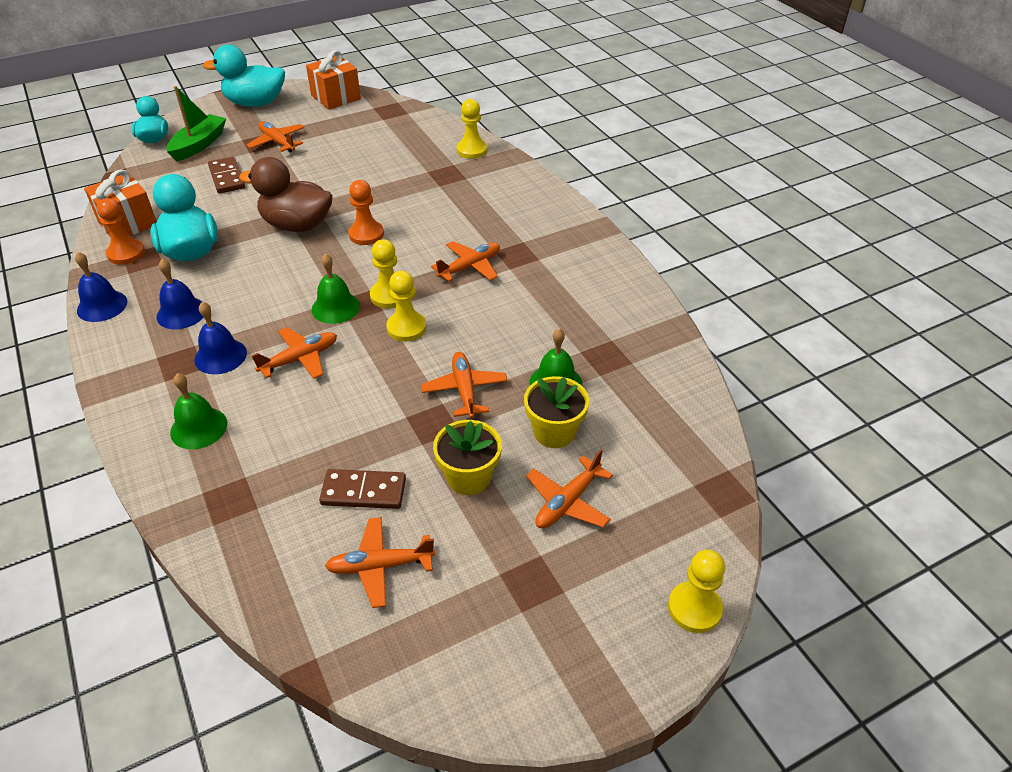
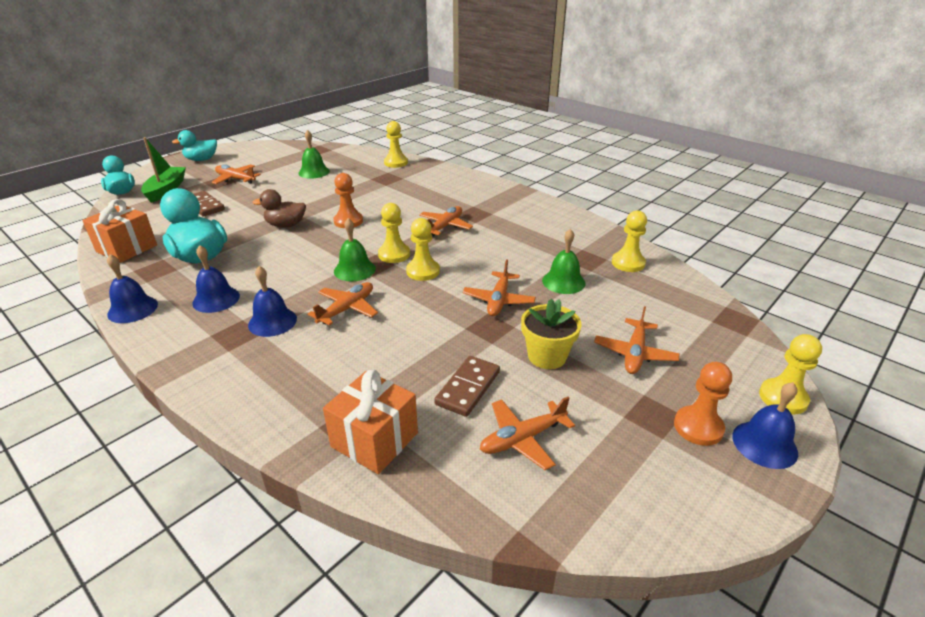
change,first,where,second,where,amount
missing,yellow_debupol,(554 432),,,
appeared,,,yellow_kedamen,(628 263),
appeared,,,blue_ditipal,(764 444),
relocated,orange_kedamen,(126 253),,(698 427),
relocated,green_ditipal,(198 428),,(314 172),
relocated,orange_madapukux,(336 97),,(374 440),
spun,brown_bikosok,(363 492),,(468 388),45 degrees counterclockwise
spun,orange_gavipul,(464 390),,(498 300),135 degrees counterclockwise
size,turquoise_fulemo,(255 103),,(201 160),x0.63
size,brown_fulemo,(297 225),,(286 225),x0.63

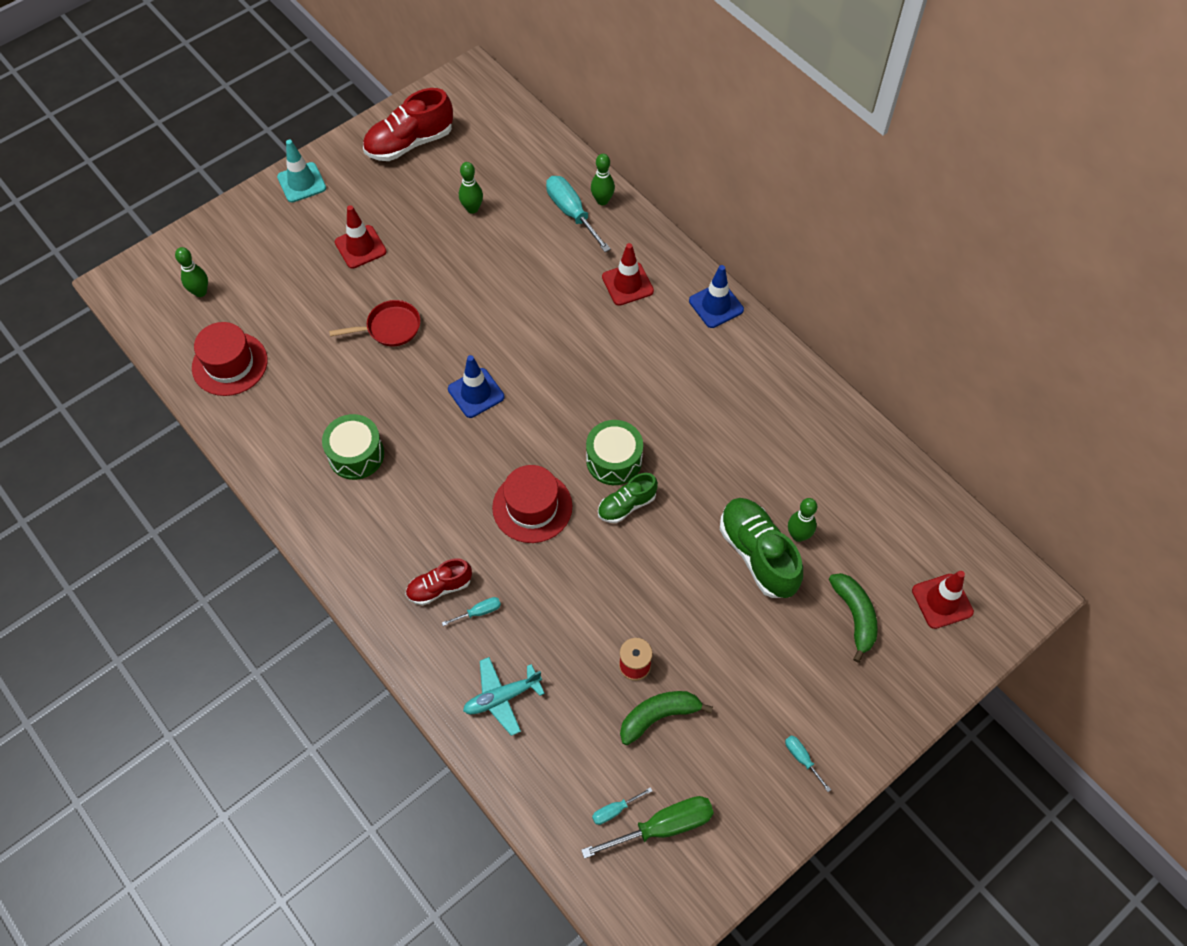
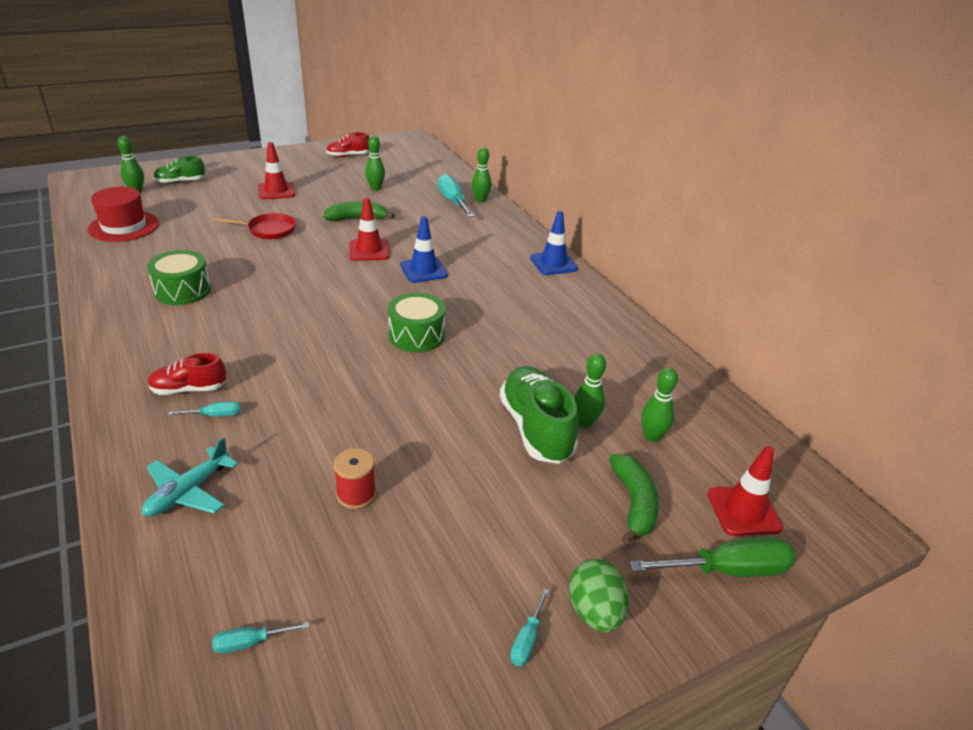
change,first,where,second,where,amount
missing,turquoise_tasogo,(301 182),,,
missing,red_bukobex,(532 507),,,
appeared,,,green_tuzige,(594 612),
appeared,,,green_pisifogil,(652 436),
relocated,blue_tasogo,(476 393),,(423 270),
relocated,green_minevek,(663 827),,(727 570),
relocated,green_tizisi,(626 505),,(180 182),
relocated,red_tasogo,(627 284),,(369 250),
relocated,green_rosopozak,(658 716),,(357 219),
spun,turquoise_gavipul,(502 697),,(188 492),45 degrees counterclockwise
spun,turquoise_minevek,(802 759),,(527 639),135 degrees counterclockwise
size,red_tizisi,(409 143),,(348 156),x0.58

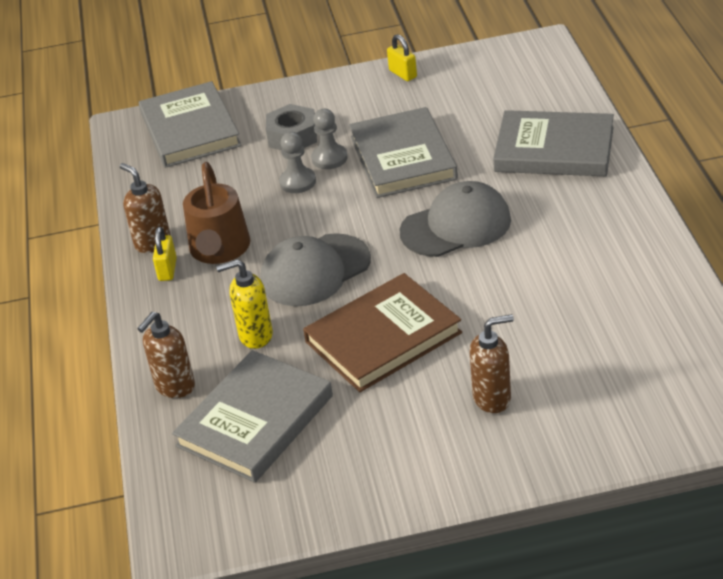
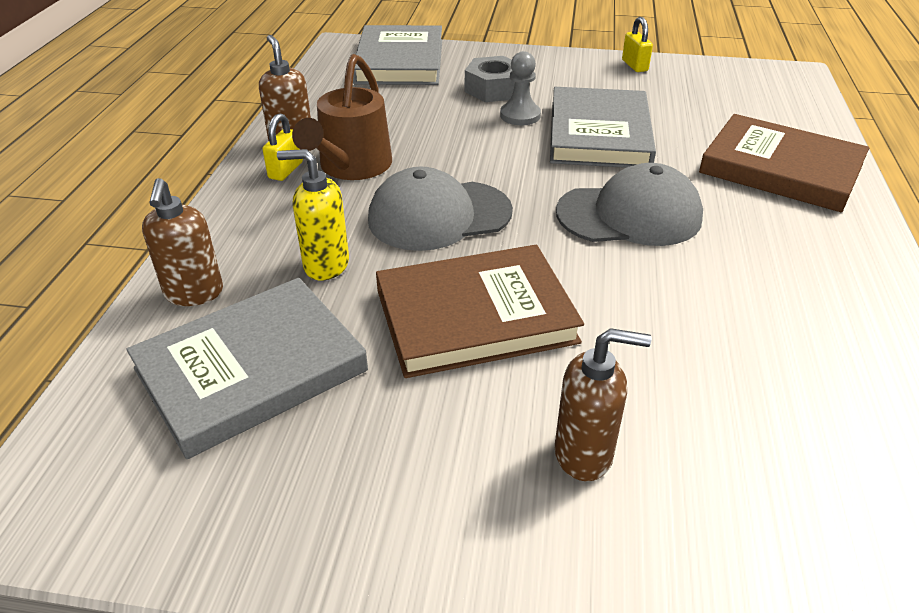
change,first,where,second,where,amount
missing,grey_kedamen,(297 182),,,
colour,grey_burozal,(554 149),brown_burozal,(781 169),
spun,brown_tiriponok,(174 386),,(194 293),60 degrees counterclockwise

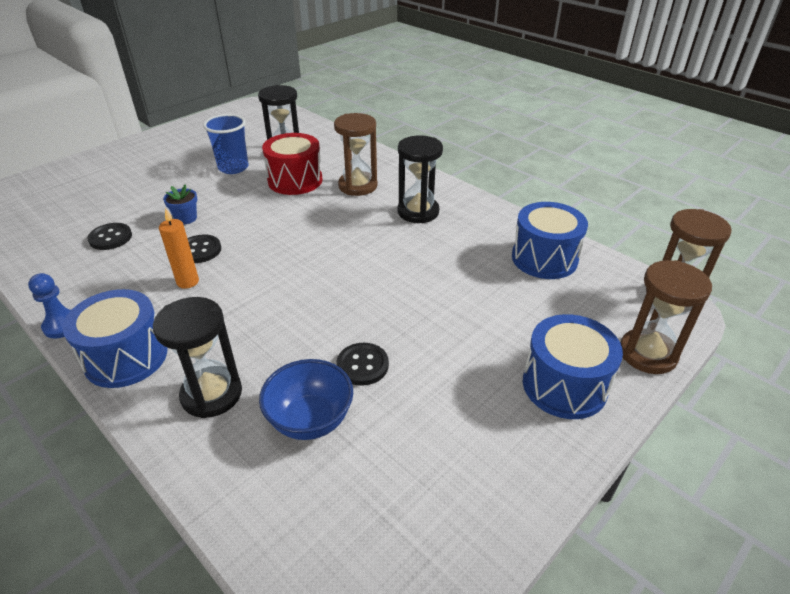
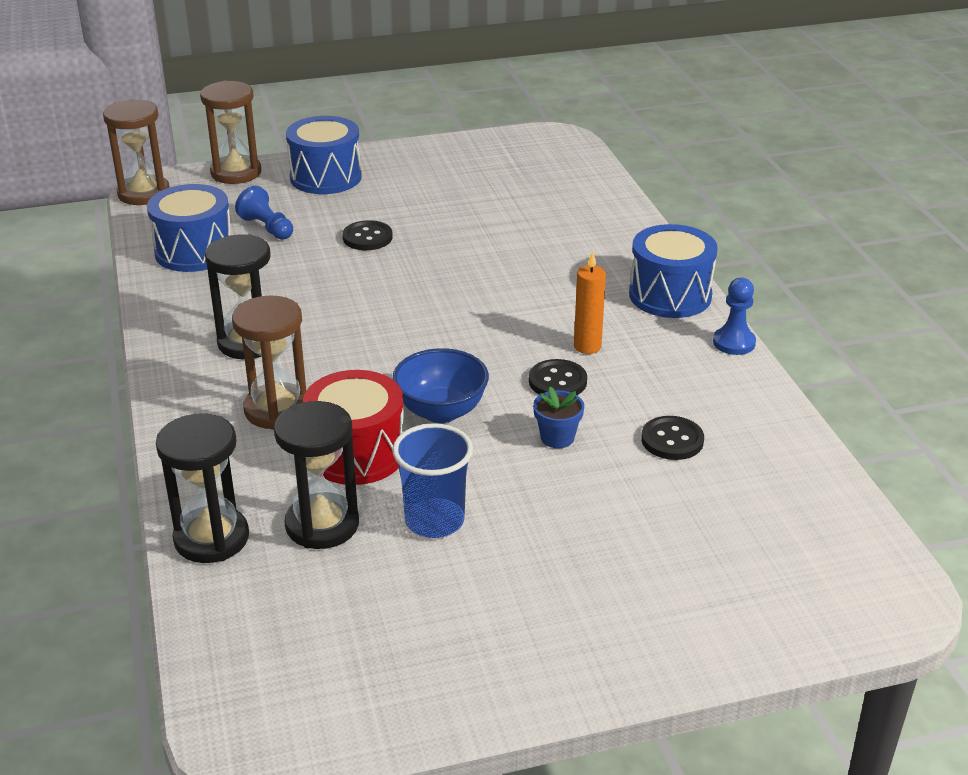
change,first,where,second,where,amount
appeared,,,blue_kedamen,(267 228),
relocated,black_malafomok,(211 394),,(211 538),
relocated,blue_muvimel,(310 420),,(441 411),
relocated,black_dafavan,(362 365),,(367 237),

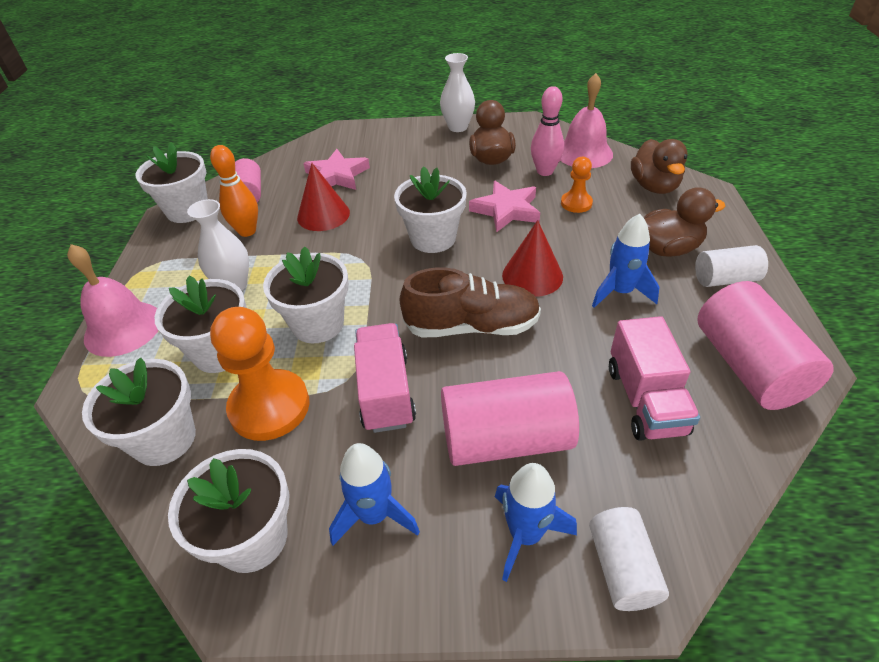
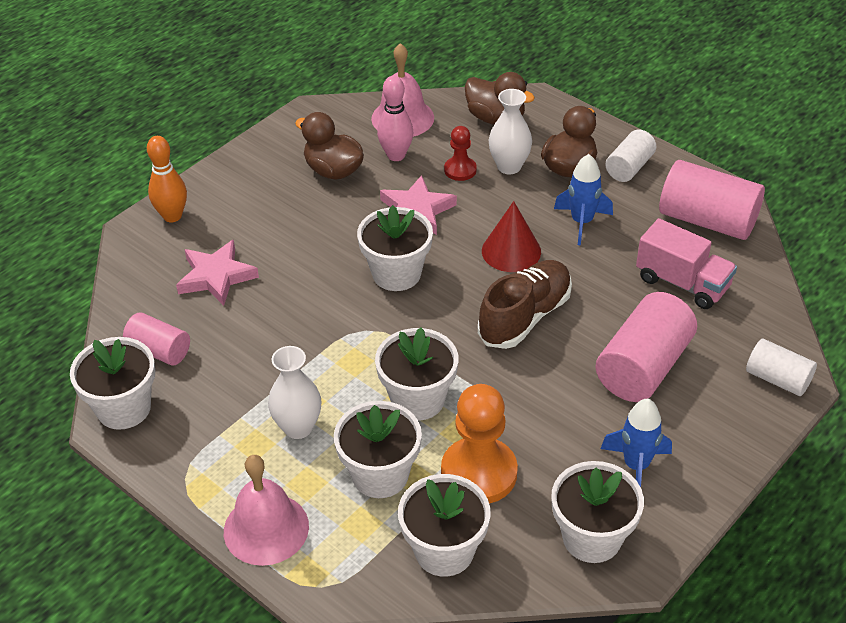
change,first,where,second,where,amount
missing,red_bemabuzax,(323 215),,,
missing,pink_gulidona,(385 392),,,
missing,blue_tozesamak,(525 535),,,
relocated,orange_pisifogil,(247 231),,(172 216),
relocated,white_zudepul,(458 127),,(509 166),
colour,orange_kedamen,(576 203),red_kedamen,(460 170),

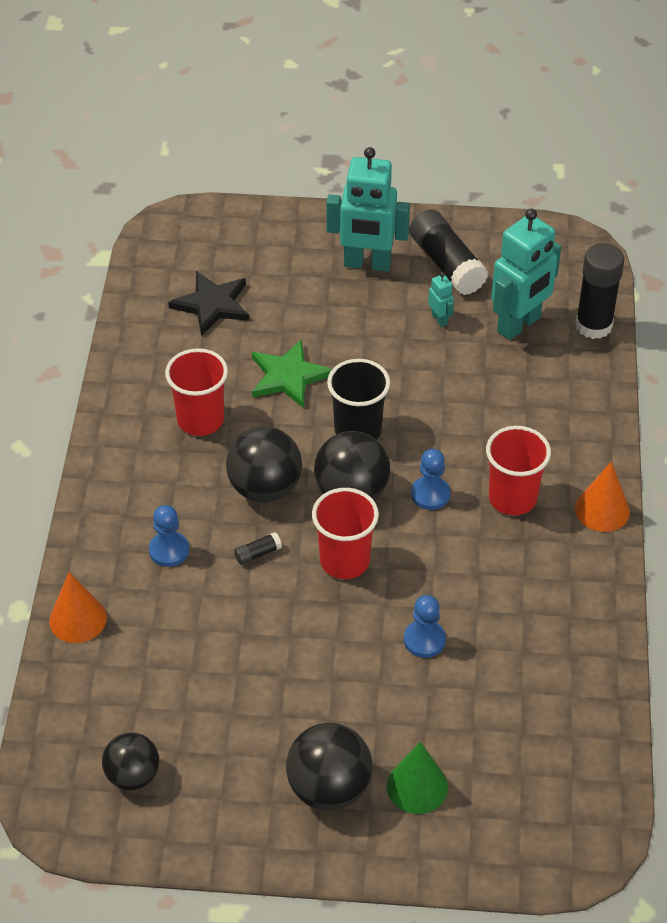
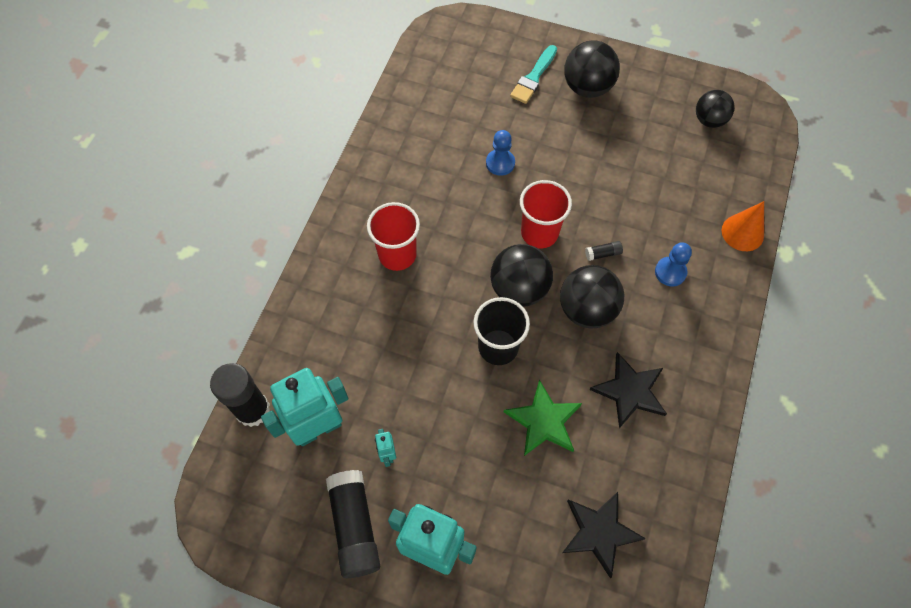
change,first,where,second,where,amount
missing,blue_kedamen,(430 494),,,
missing,orange_bemabuzax,(602 510),,,
exchanged,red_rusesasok,(200 420),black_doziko,(630 391),
exchanged,green_bemabuzax,(417 786),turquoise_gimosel,(533 77),

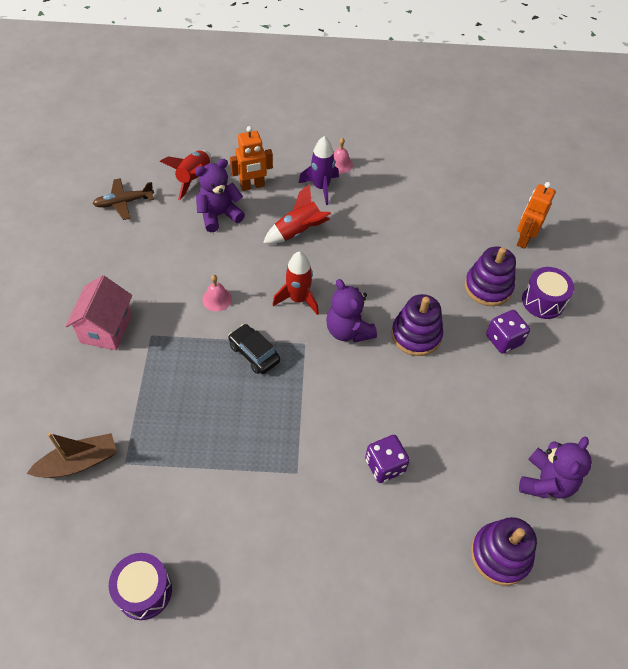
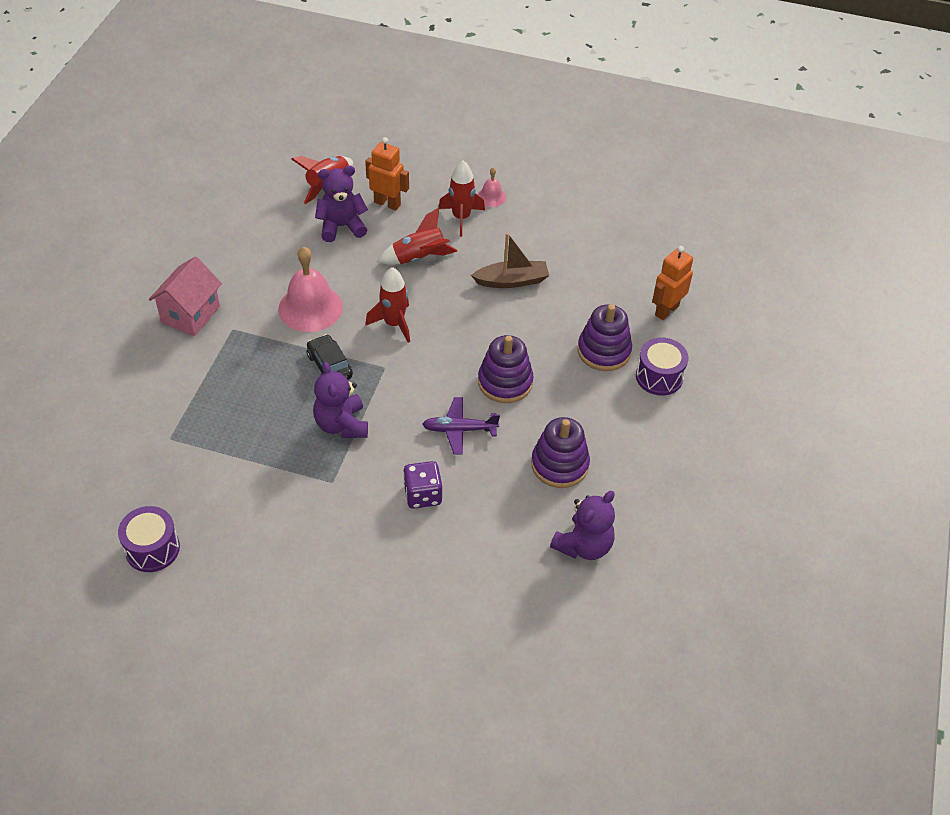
change,first,where,second,where,amount
missing,brown_gavipul,(124 202),,,
missing,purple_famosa,(503 340),,,
appeared,,,purple_gavipul,(459 430),
relocated,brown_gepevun,(78 462),,(512 281),
relocated,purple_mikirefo,(348 330),,(341 425),
relocated,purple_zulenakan,(500 555),,(559 464),
colour,purple_tozesamak,(321 187),red_tozesamak,(461 218),
spun,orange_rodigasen,(252 186),,(387 203),150 degrees counterclockwise
size,pink_ditipal,(217 299),,(310 308),x2.02

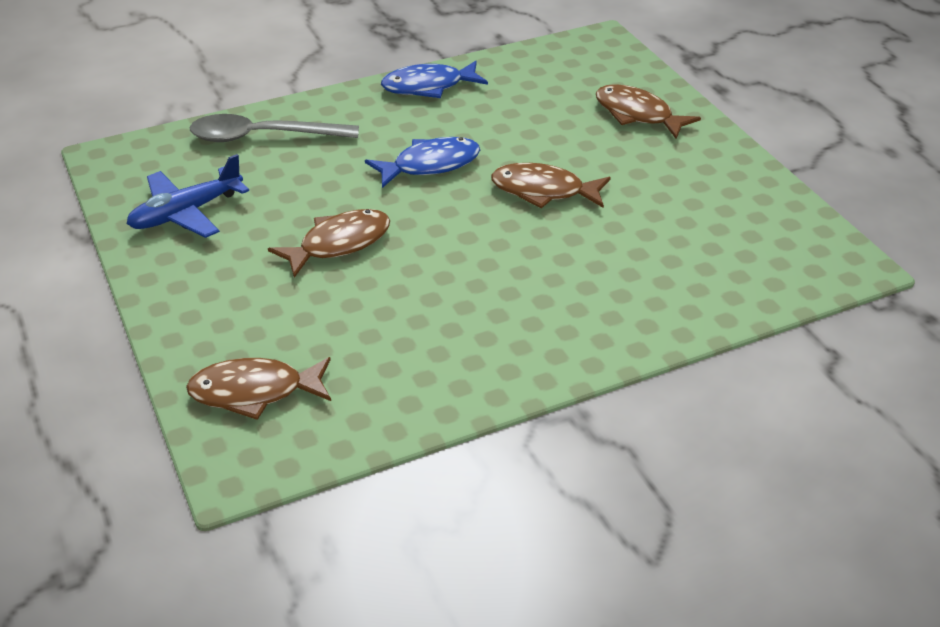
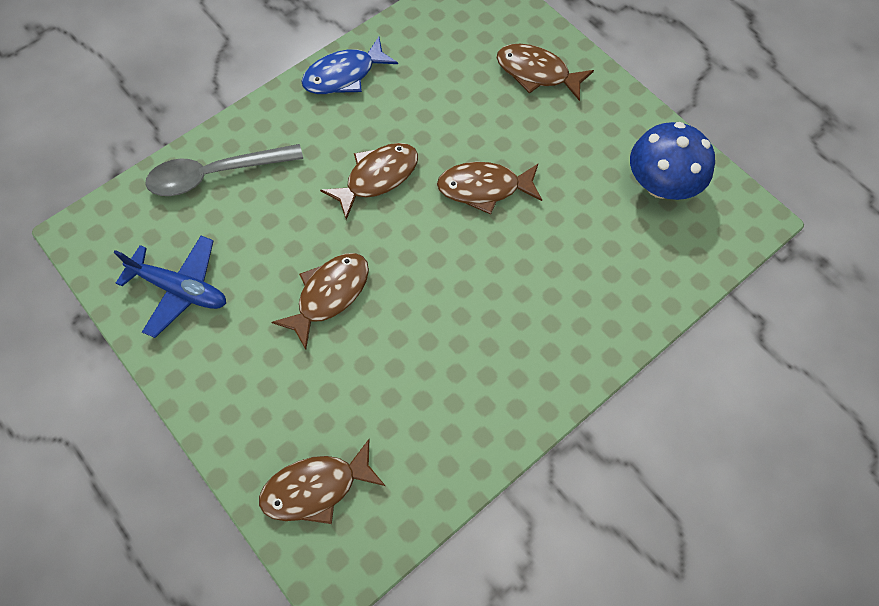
change,first,where,second,where,amount
appeared,,,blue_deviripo,(660 184),
colour,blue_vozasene,(430 165),brown_vozasene,(377 178),
spun,blue_gavipul,(186 213),,(180 289),105 degrees counterclockwise

